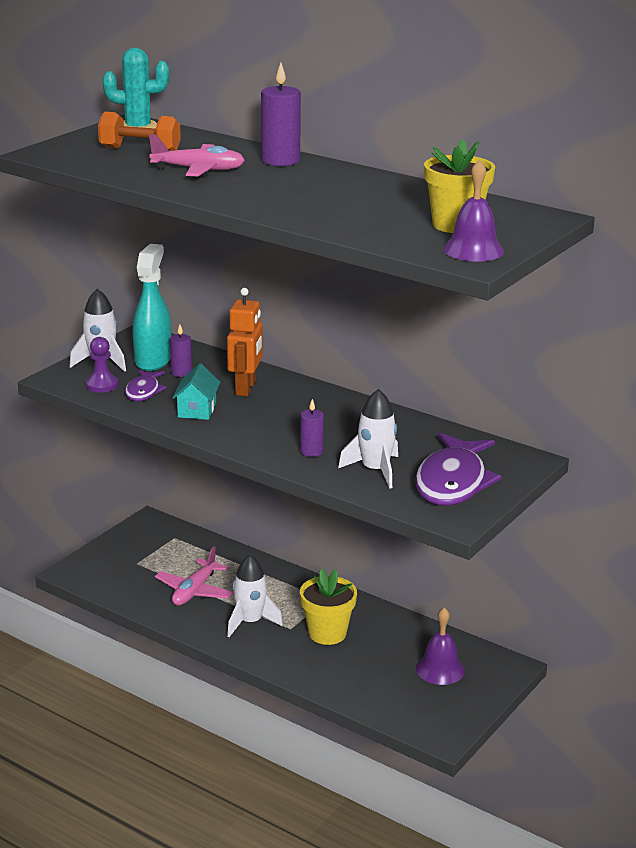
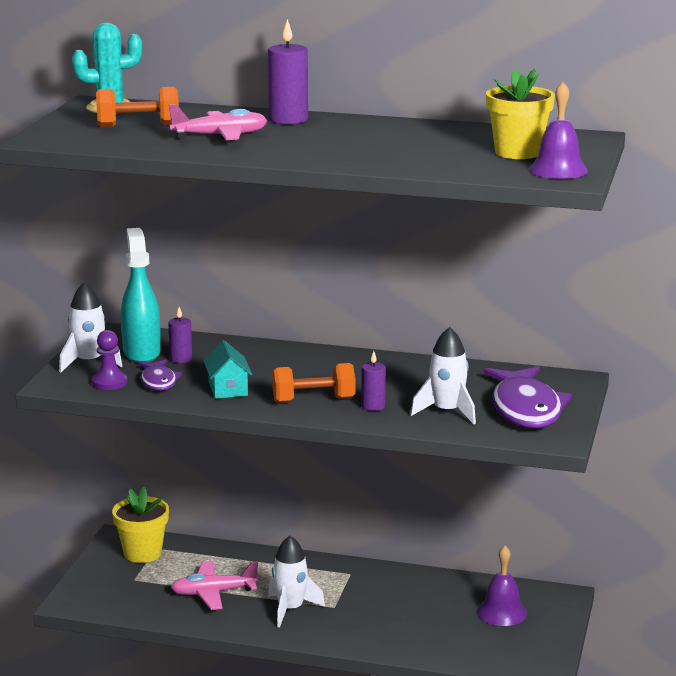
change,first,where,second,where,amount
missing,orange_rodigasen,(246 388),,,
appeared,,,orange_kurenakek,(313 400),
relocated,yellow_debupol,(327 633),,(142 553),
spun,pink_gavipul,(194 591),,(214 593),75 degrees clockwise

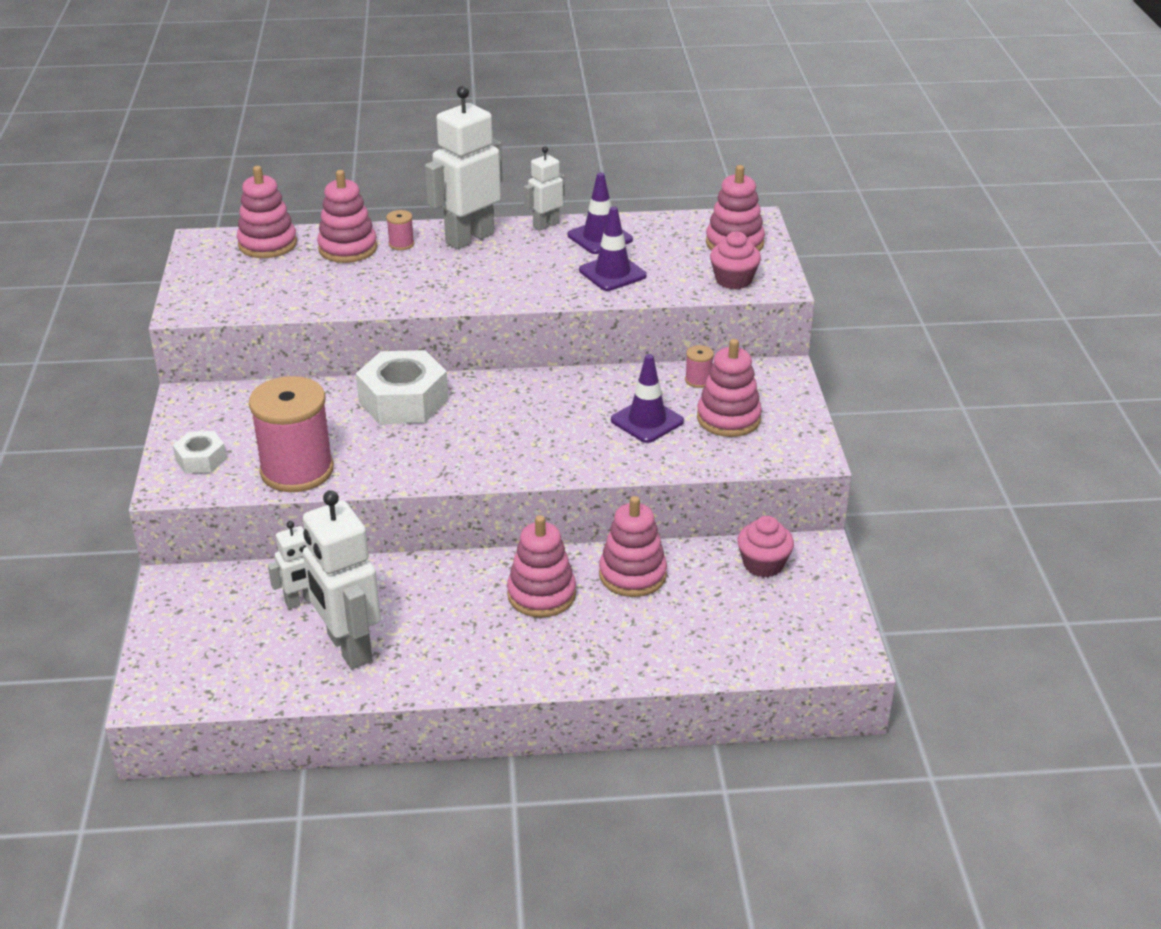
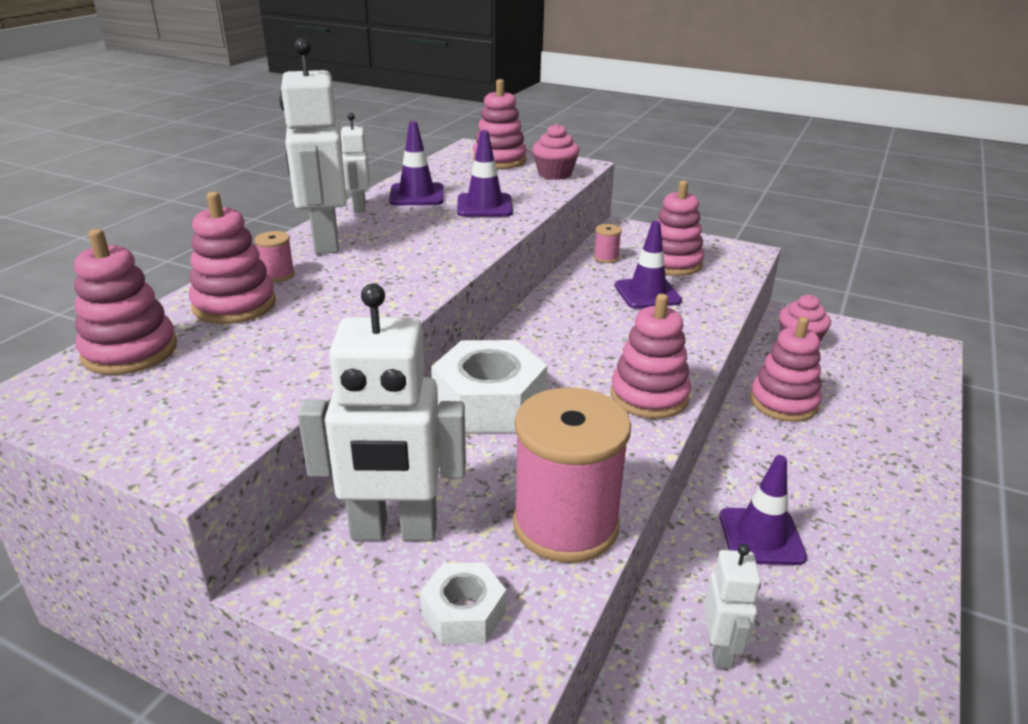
change,first,where,second,where,amount
appeared,,,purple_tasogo,(761 536),
relocated,white_rodigasen,(348 648),,(394 531),
relocated,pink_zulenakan,(541 594),,(649 396),

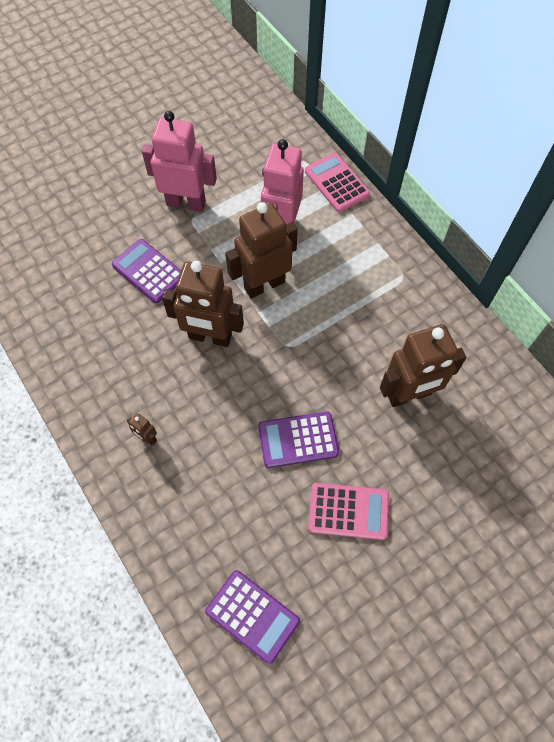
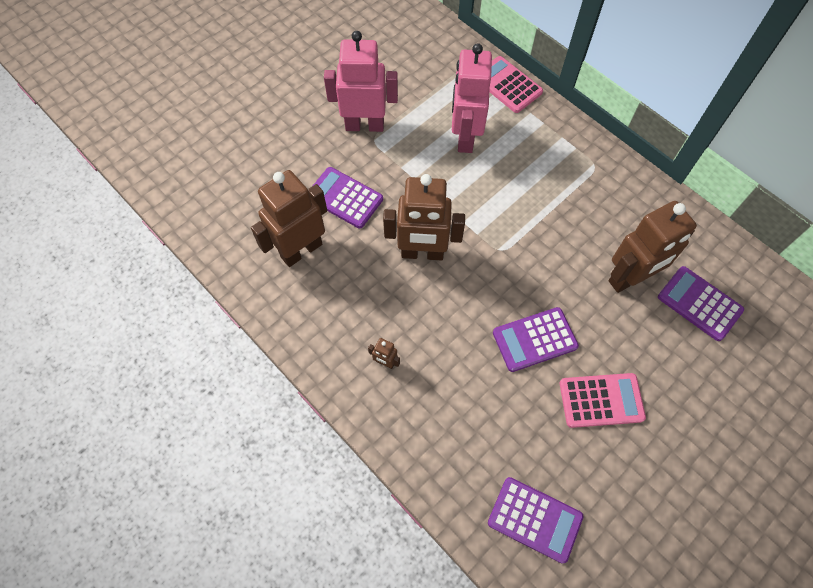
change,first,where,second,where,amount
appeared,,,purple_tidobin,(699 303),
relocated,brown_rodigasen,(264 284),,(301 250),

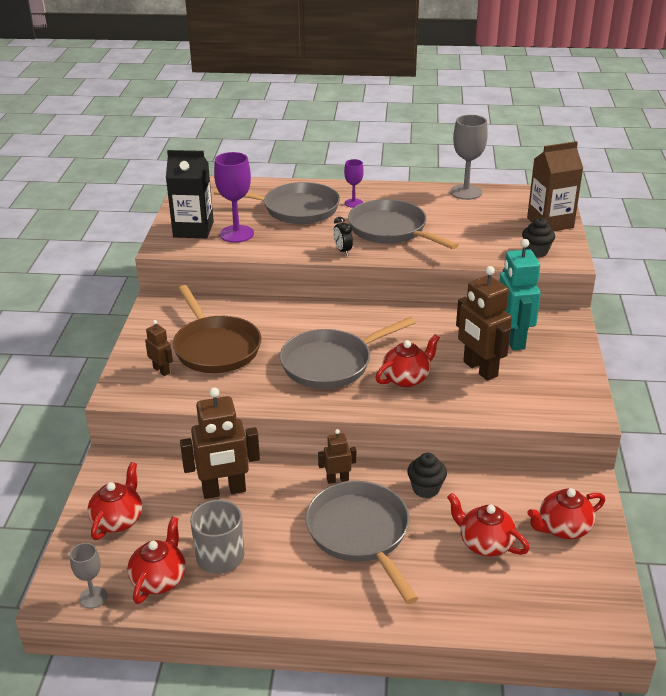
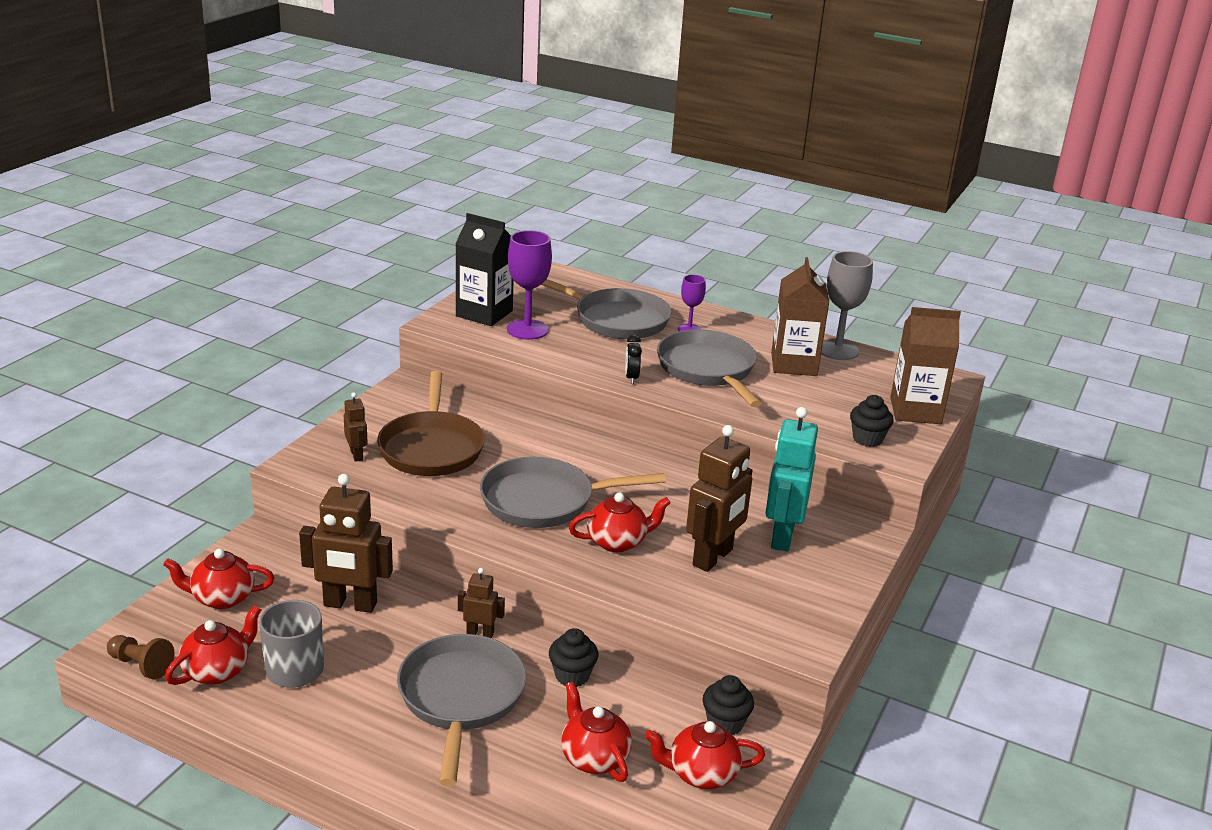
change,first,where,second,where,amount
appeared,,,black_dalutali,(725 723),
appeared,,,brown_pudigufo,(794 364),
exchanged,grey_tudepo,(93 597),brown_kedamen,(141 665),
spun,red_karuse,(118 520),,(222 598),135 degrees counterclockwise
spun,brown_rodigasen,(480 369),,(713 557),135 degrees counterclockwise

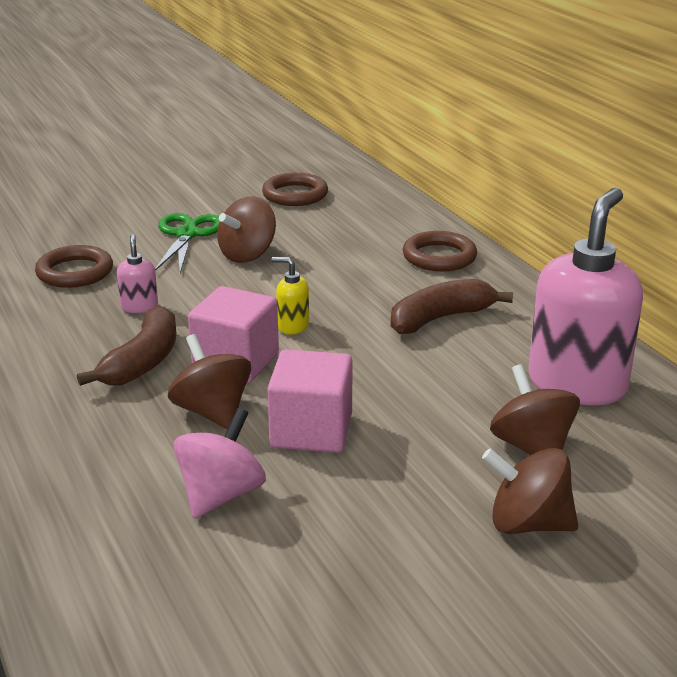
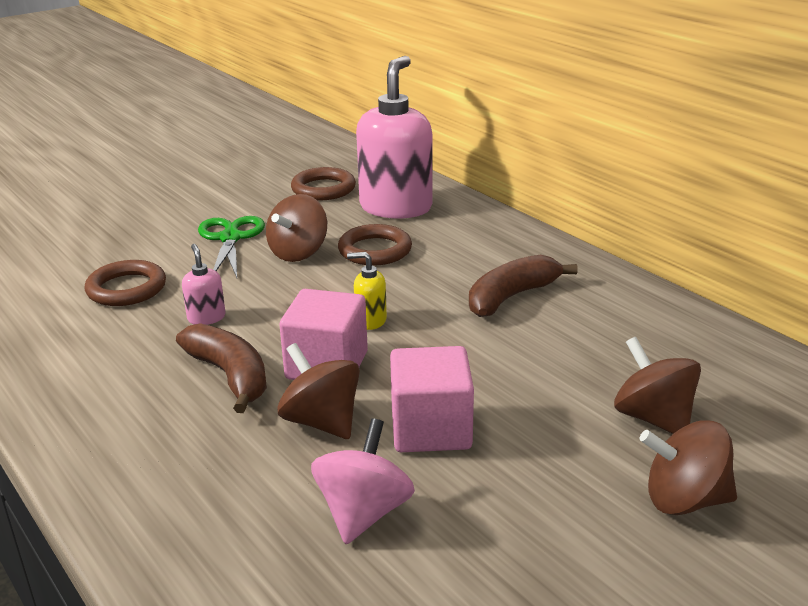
change,first,where,second,where,amount
relocated,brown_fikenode,(439 257),,(375 250),
relocated,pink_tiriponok,(577 384),,(396 207),
spun,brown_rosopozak,(143 361),,(230 376),45 degrees counterclockwise

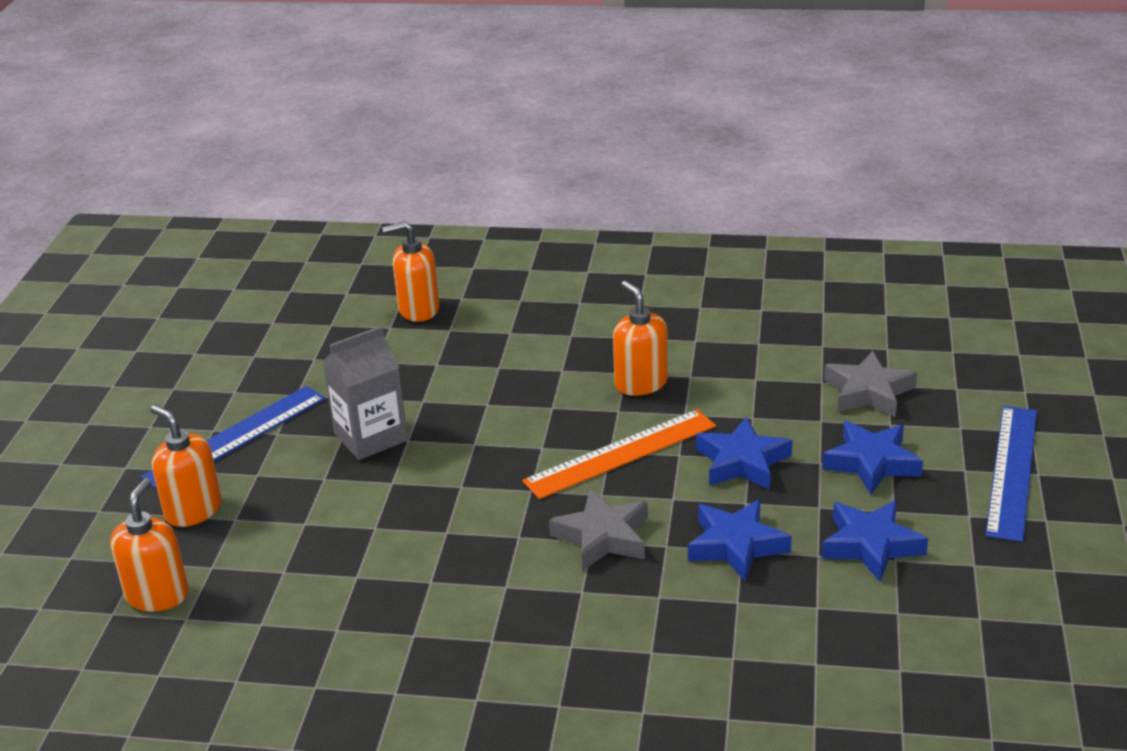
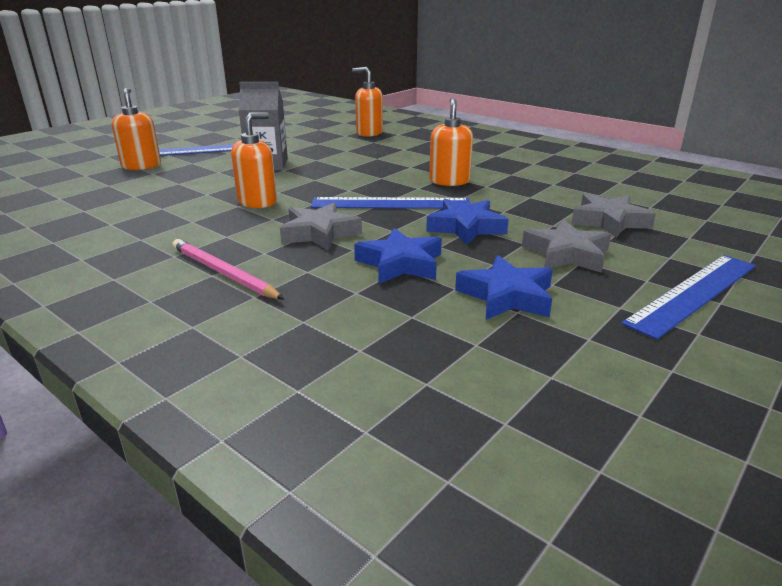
change,first,where,second,where,amount
appeared,,,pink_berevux,(223 273),
relocated,orange_tiriponok,(157 595),,(257 202),
colour,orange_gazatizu,(621 454),blue_gazatizu,(391 204),
colour,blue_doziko,(872 463),grey_doziko,(566 254),

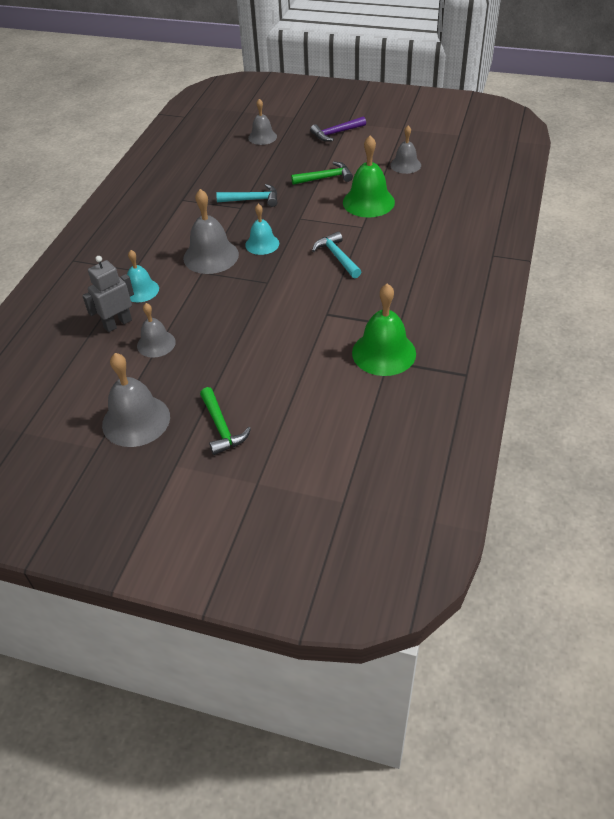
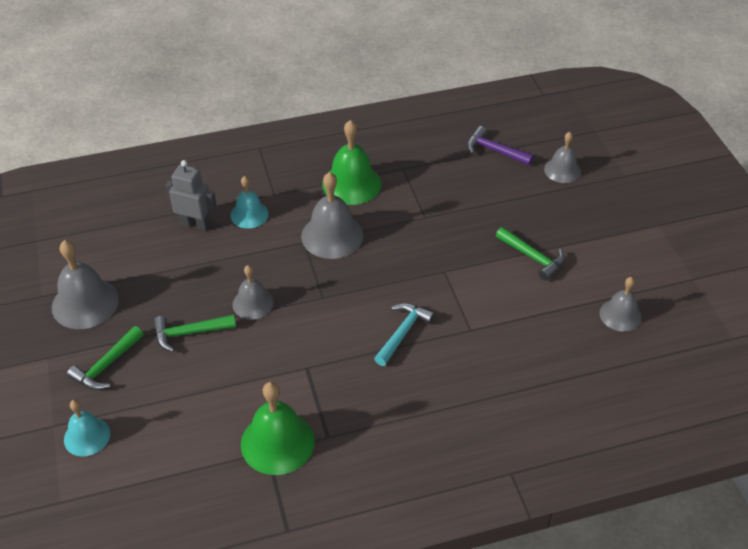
change,first,where,second,where,amount
missing,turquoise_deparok,(252 200),,,
appeared,,,green_deparok,(189 333),
relocated,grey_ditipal,(156 343),,(253 303),
relocated,turquoise_ditipal,(262 244),,(87 436),
relocated,purple_deparok,(336 133),,(494 151),
relocated,green_ditipal,(368 202),,(351 184),

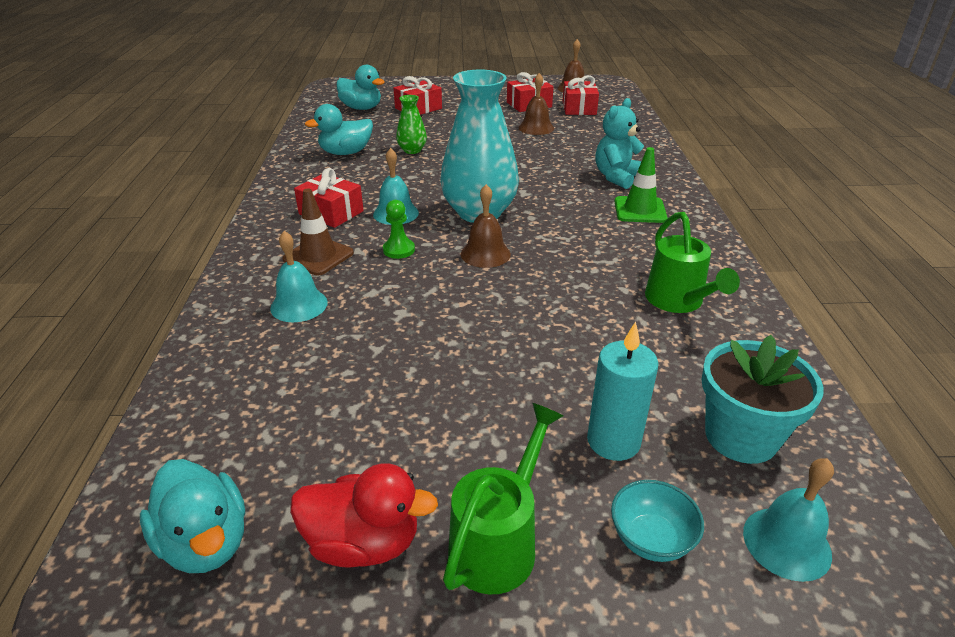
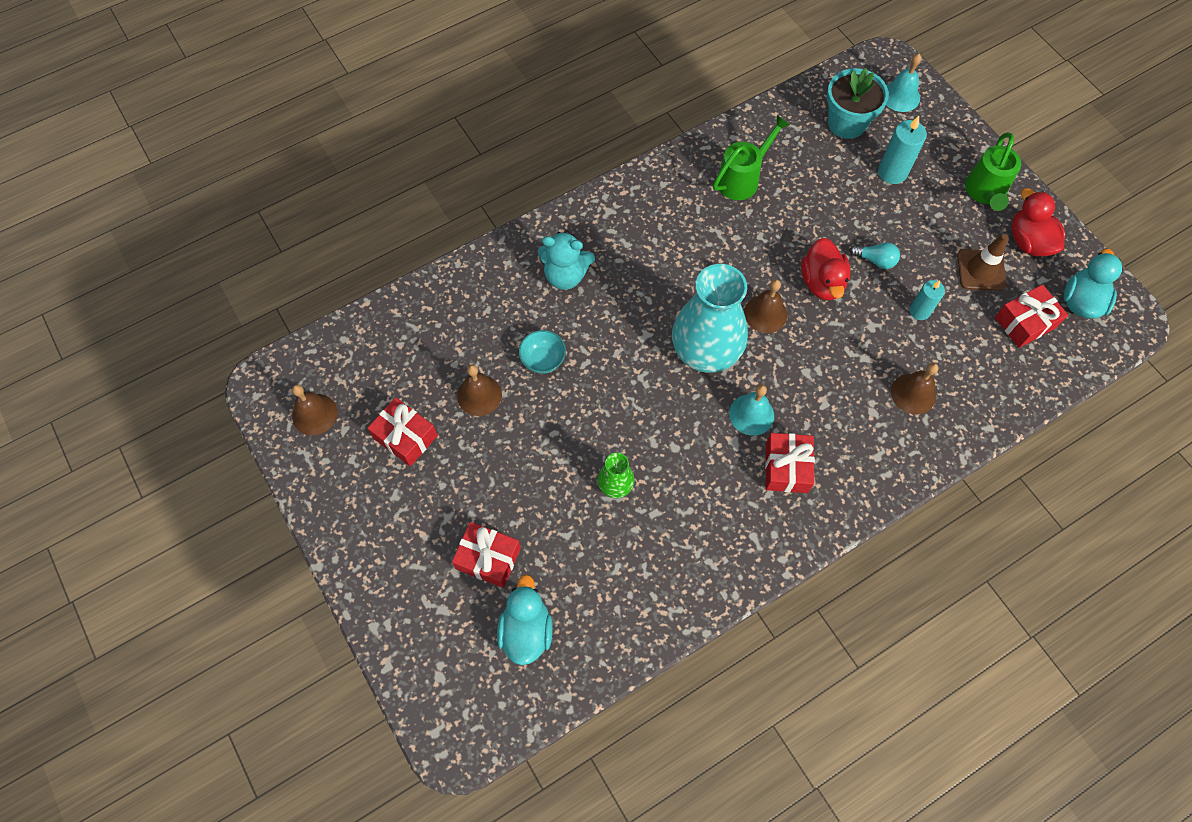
change,first,where,second,where,amount
missing,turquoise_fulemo,(346 153),,,
missing,green_kedamen,(399 250),,,
missing,green_tasogo,(640 210),,,
appeared,,,red_fulemo,(822 282),
appeared,,,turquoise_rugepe,(875 260),
appeared,,,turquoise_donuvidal,(919 311),
relocated,brown_tasogo,(318 256),,(981 270),
relocated,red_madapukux,(579 108),,(1025 322),
relocated,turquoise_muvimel,(651 539),,(543 360),
colour,turquoise_ditipal,(299 305),brown_ditipal,(913 393),
spun,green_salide,(499 541),,(984 193),75 degrees counterclockwise

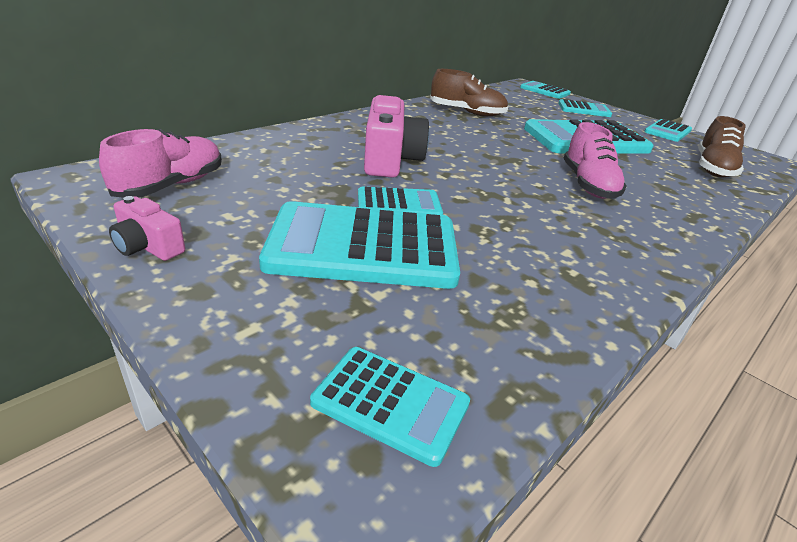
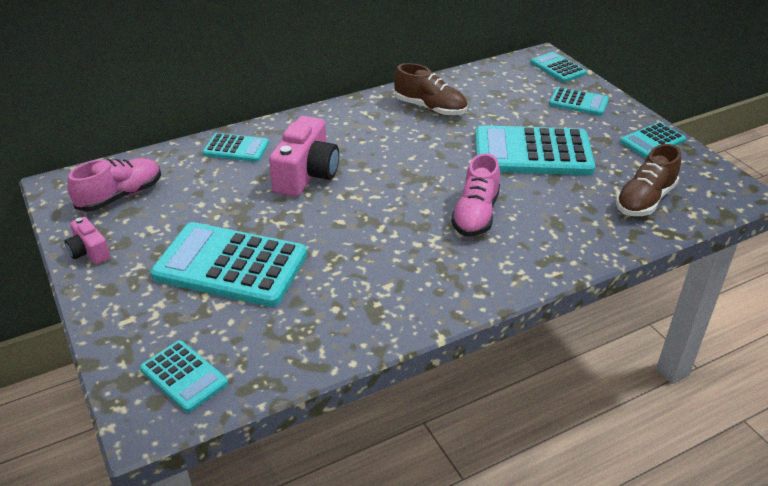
change,first,where,second,where,amount
relocated,turquoise_tidobin,(399 205),,(236 148),

